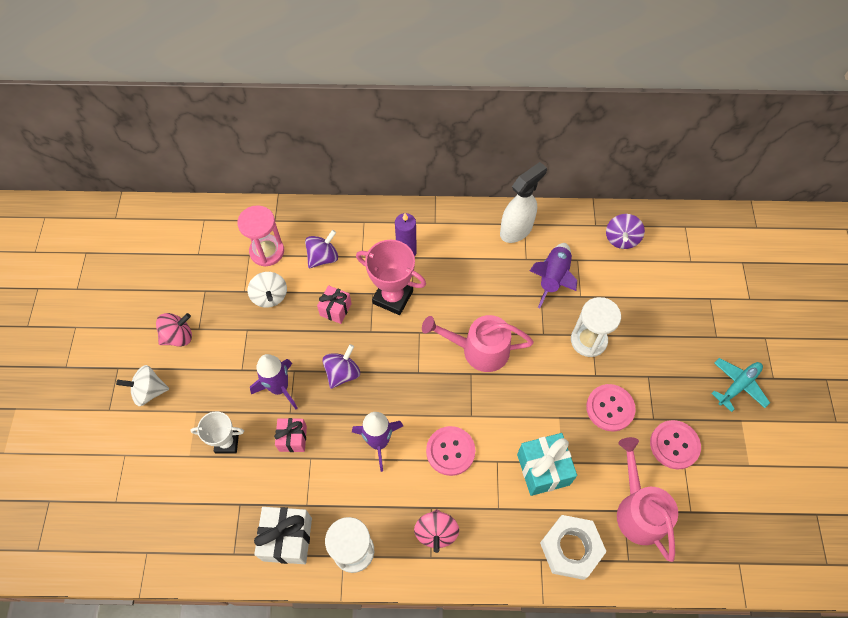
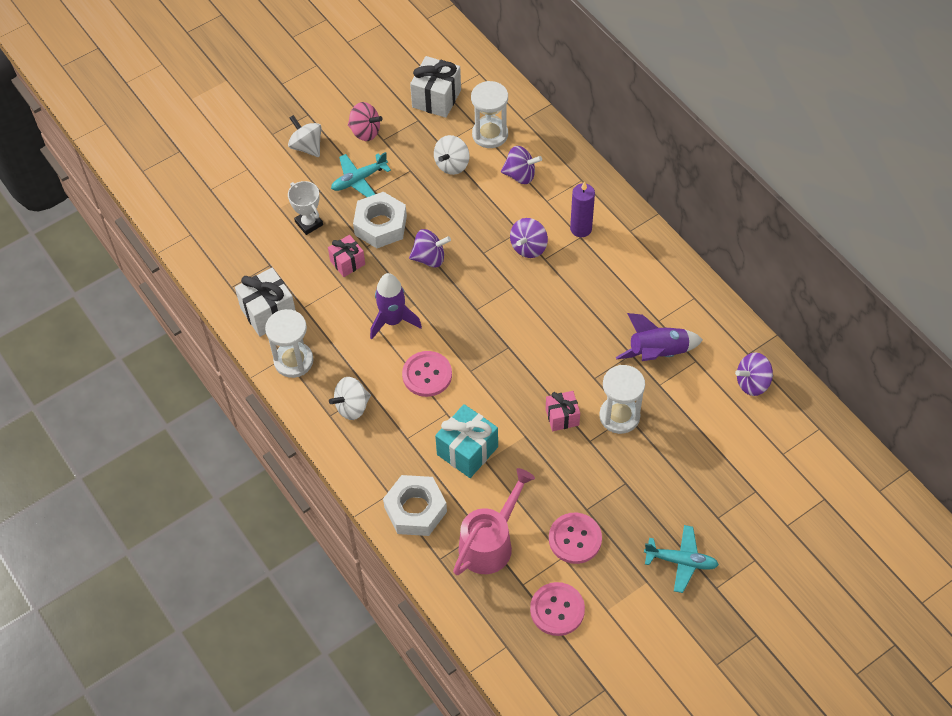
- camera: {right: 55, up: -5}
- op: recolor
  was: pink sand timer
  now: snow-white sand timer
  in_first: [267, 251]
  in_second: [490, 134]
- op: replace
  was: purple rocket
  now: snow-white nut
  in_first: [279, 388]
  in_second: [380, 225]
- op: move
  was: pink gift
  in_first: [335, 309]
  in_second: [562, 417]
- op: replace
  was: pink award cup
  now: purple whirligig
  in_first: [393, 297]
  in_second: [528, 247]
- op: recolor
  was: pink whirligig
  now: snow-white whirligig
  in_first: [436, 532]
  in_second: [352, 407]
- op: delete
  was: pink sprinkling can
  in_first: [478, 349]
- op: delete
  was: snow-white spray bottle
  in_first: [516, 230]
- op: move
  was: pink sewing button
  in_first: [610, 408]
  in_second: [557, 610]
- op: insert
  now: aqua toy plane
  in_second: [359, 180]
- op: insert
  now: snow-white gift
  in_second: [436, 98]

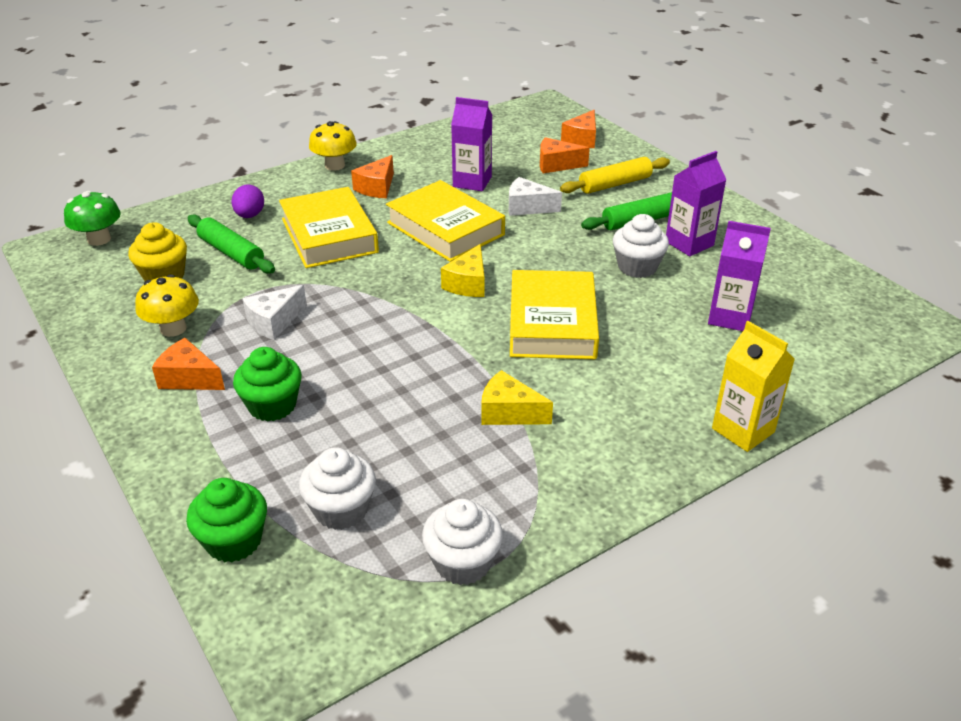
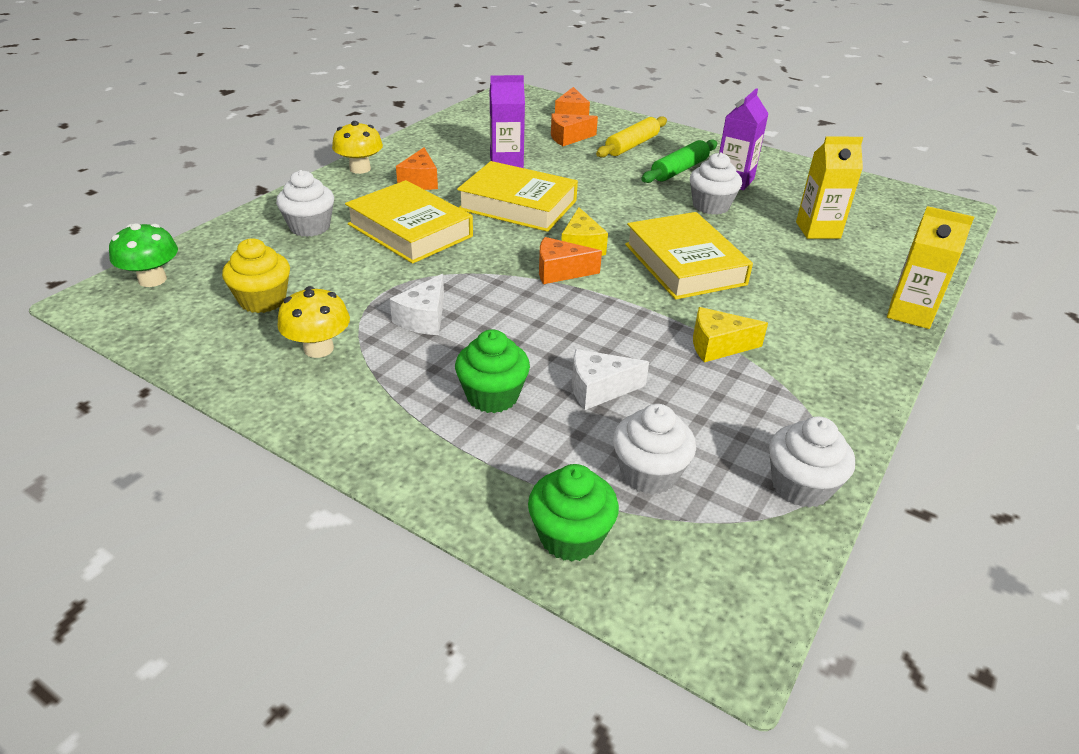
- camera: {right: -25, up: 0}
- op: move
  was: orange-coloured piece of cheese
  in_first: [189, 378]
  in_second: [560, 272]
- op: delete
  was: green dough roller
  in_first: [231, 253]
- op: replace
  was: purple egg
  now: snow-white fairy cake
  in_first: [250, 215]
  in_second: [310, 227]
- op: move
  was: snow-white piece of cheese
  in_first: [527, 207]
  in_second: [599, 389]
- op: recolor
  was: purple carton
  now: golden carton
  in_first: [730, 317]
  in_second: [818, 230]

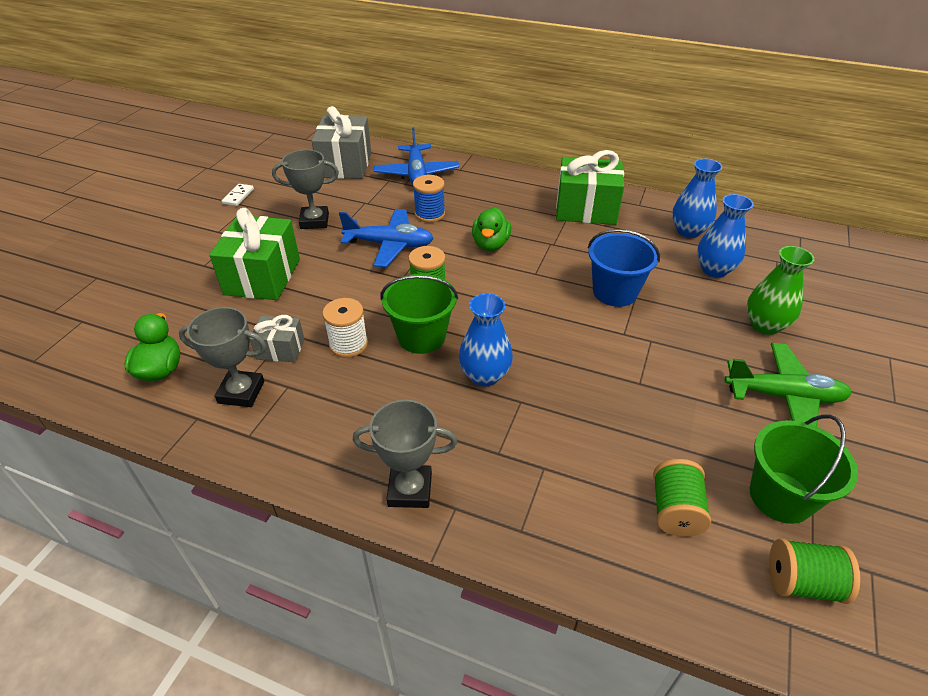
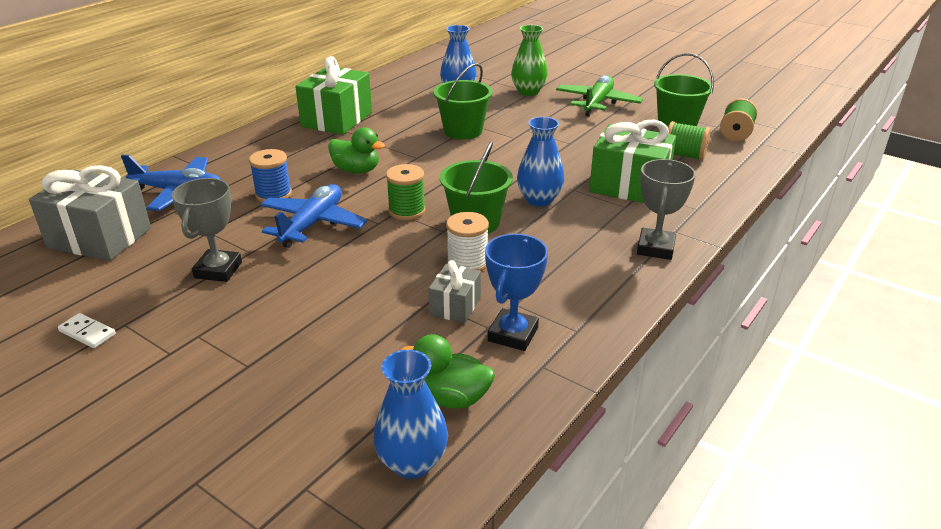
- camera: {right: -75, up: -10}
- op: recolor
  was: grey award cup
  now: blue award cup
  in_first: [241, 392]
  in_second: [513, 334]
- op: move
  was: green gift
  in_first: [262, 277]
  in_second: [629, 186]
- op: recolor
  was: blue bucket
  now: green bucket
  in_first: [615, 292]
  in_second: [463, 131]
- op: move
  was: blue flower vase
  in_first: [688, 231]
  in_second: [412, 462]

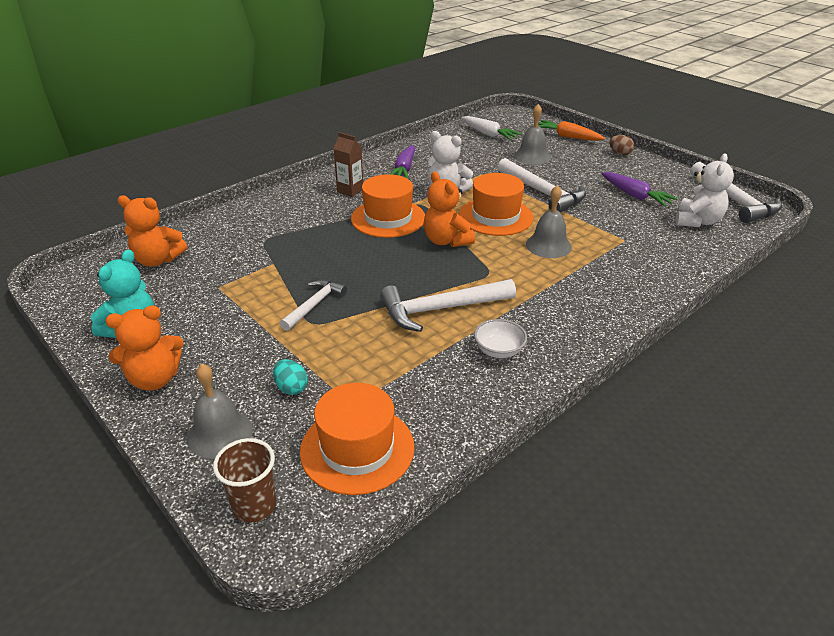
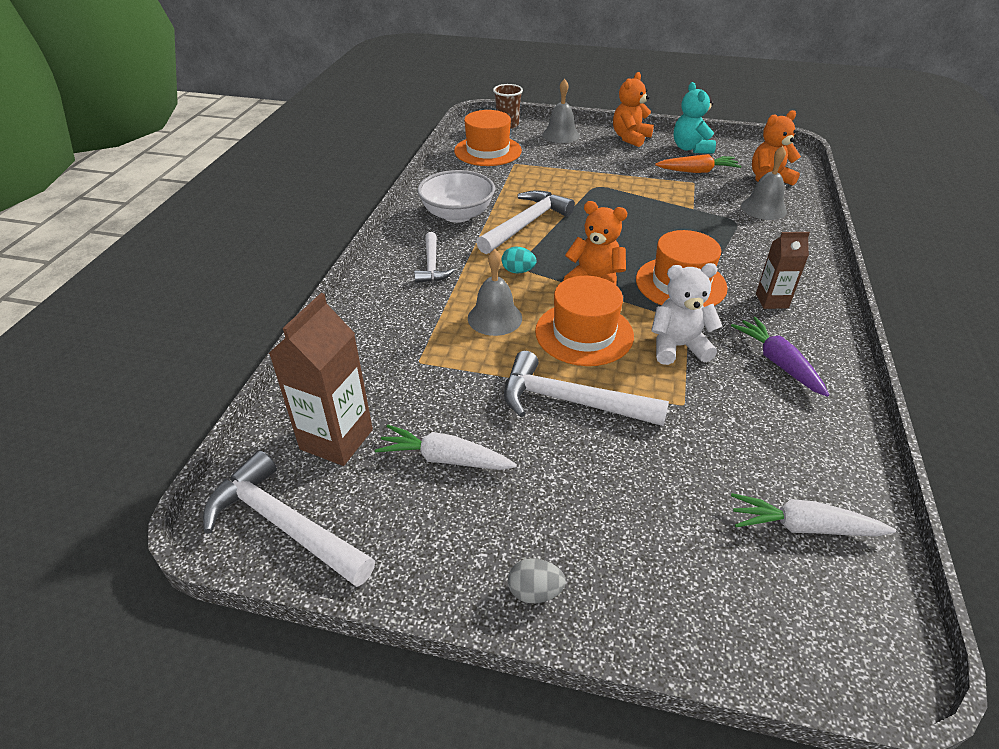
- camera: {right: 145, up: 5}
- op: move
  was: aqua egg
  in_first: [291, 388]
  in_second: [518, 271]
- op: move
  was: snow-white hammer
  in_first: [314, 305]
  in_second: [432, 265]
- op: resize
  was: snow-white serving bowl
  in_first: [499, 350]
  in_second: [457, 214]
  ratio: 1.81
- op: move
  was: grey bell
  in_first: [532, 156]
  in_second: [763, 208]
- op: move
  was: orange-coloured toy carrot
  in_first: [567, 137]
  in_second: [697, 171]
- op: recolor
  was: purple toy carrot
  now: snow-white toy carrot
  in_first: [635, 196]
  in_second: [444, 458]
- op: recolor
  was: brown egg
  now: grey egg
  in_first: [620, 153]
  in_second: [535, 591]
- op: replace
  was: snow-white teddy
  now: brown carton
  in_first: [697, 221]
  in_second: [336, 439]

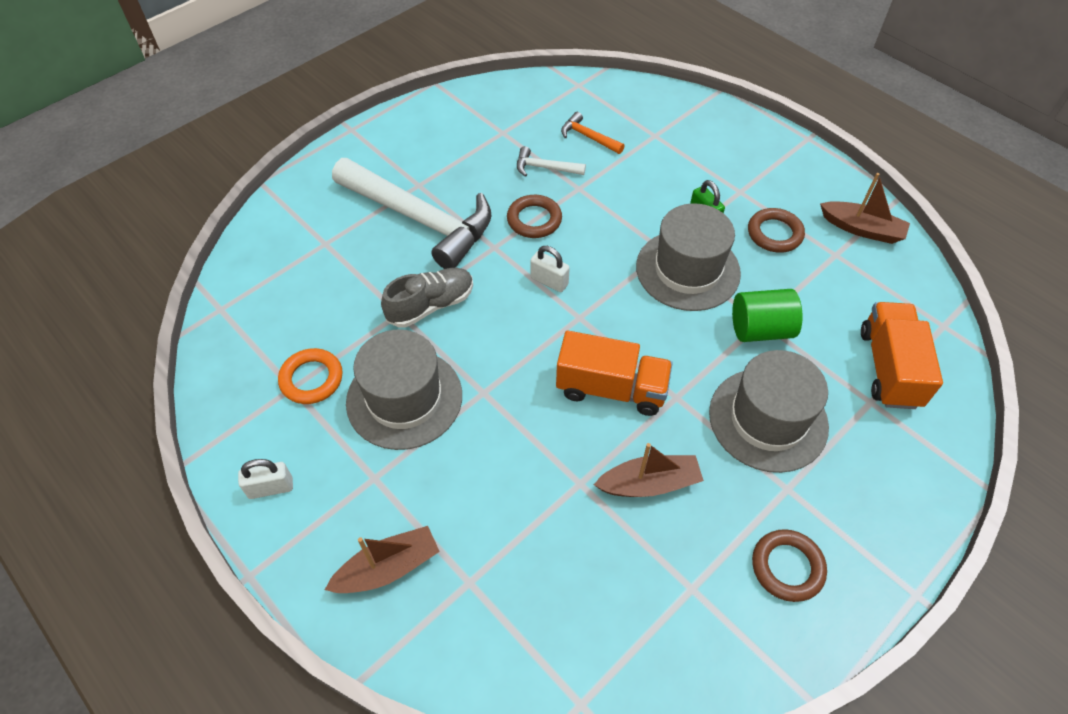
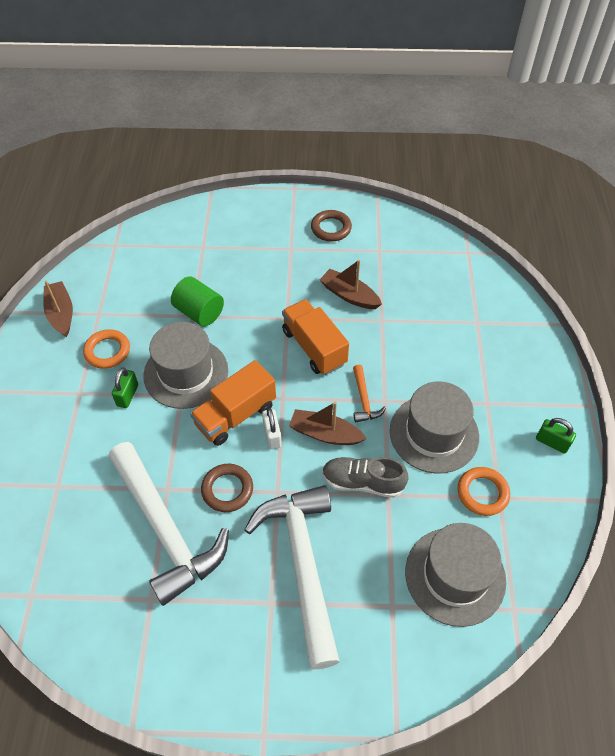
- camera: {right: -135, up: 0}
- op: recolor
  was: snow-white lock
  now: green lock
  in_first: [271, 488]
  in_second: [552, 442]
- op: move
  was: brown sailboat
  in_first: [388, 568]
  in_second: [325, 434]
- op: resize
  was: snow-white hammer
  in_first: [545, 168]
  in_second: [166, 529]
  ratio: 2.4
- op: move
  was: orange-coloured hammer
  in_first: [588, 137]
  in_second: [364, 400]
- op: move
  was: grey hat
  in_first: [768, 419]
  in_second: [455, 576]
- op: recolor
  was: brown hoop
  now: orange-coloured hoop
  in_first: [774, 233]
  in_second: [107, 351]
- op: move
  was: orange-coloured lorry
  in_first: [889, 368]
  in_second: [235, 415]

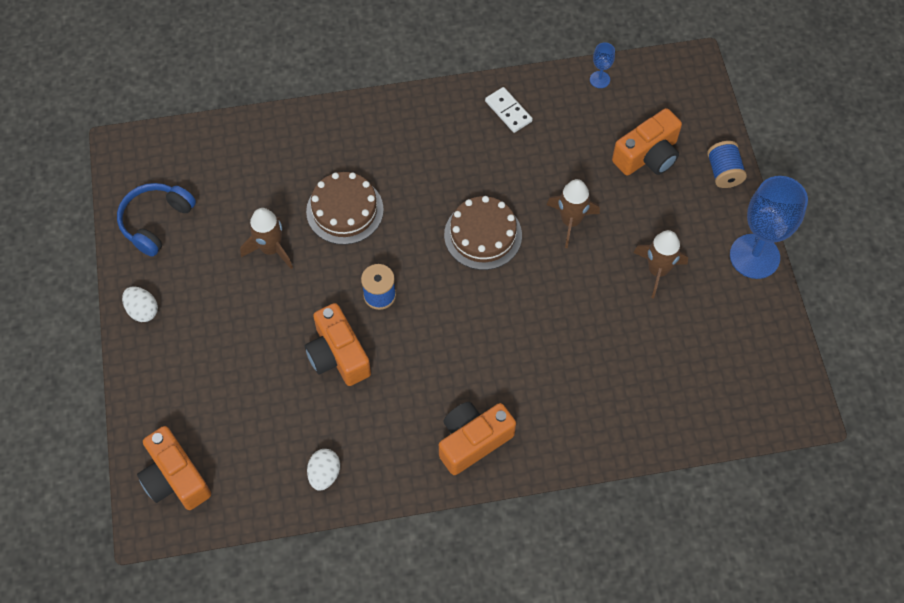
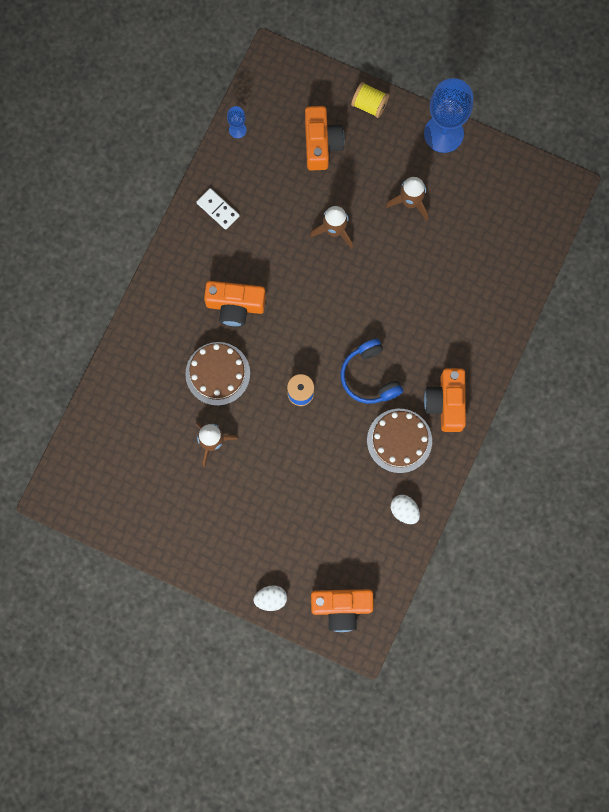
- camera: {right: -55, up: 15}
- op: move
  was: blue headphones
  in_first: [156, 221]
  in_second: [369, 377]
- op: move
  was: snow-white egg
  in_first: [143, 310]
  in_second: [271, 599]
- op: move
  was: orange-coloured compact camera
  in_first: [338, 355]
  in_second: [235, 306]
- op: move
  was: brown cake
  in_first: [483, 235]
  in_second: [399, 440]
- op: rotate
  was: snow-white domino tile
  in_first: [508, 111]
  in_second: [218, 209]
  clockwise: 45
- op: recolor
  was: blue bobbin
  now: golden bobbin
  in_first: [723, 172]
  in_second: [369, 105]

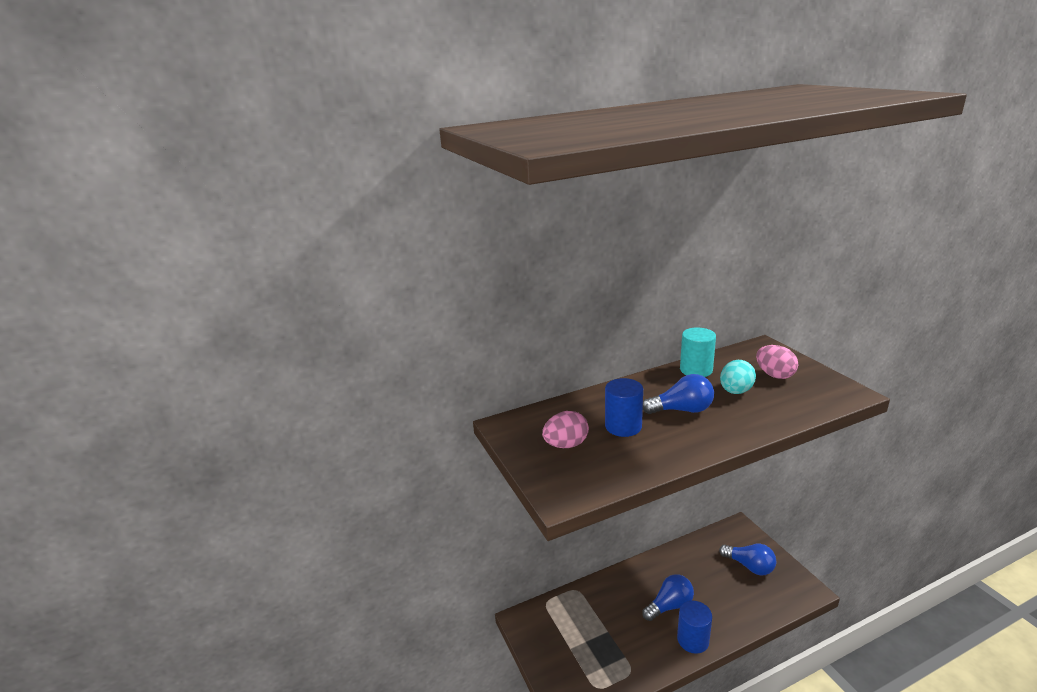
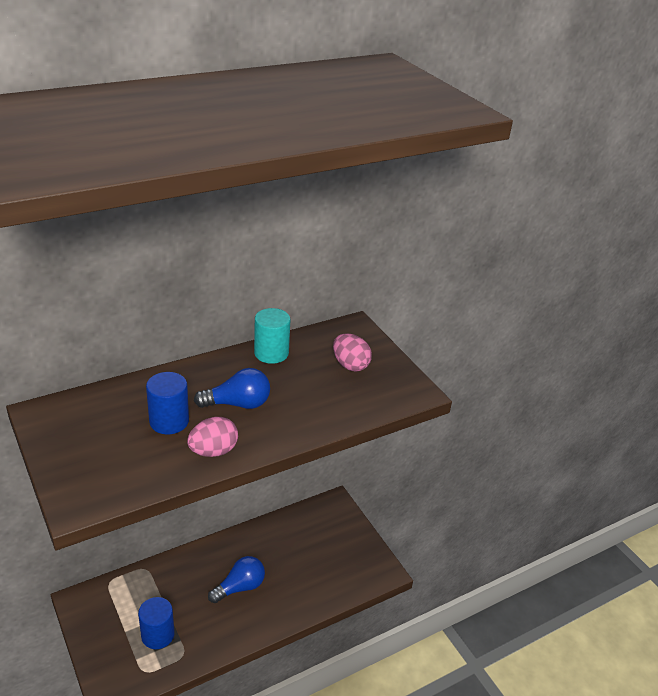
- camera: {right: -10, up: 10}
- op: move
  was: pink egg
  in_first: [566, 445]
  in_second: [213, 451]
- op: move
  was: blue cylinder shape
  in_first: [693, 640]
  in_second: [158, 635]
- op: delete
  was: blue light bulb
  in_first: [750, 566]
- op: delete
  was: aqua egg
  in_first: [735, 391]

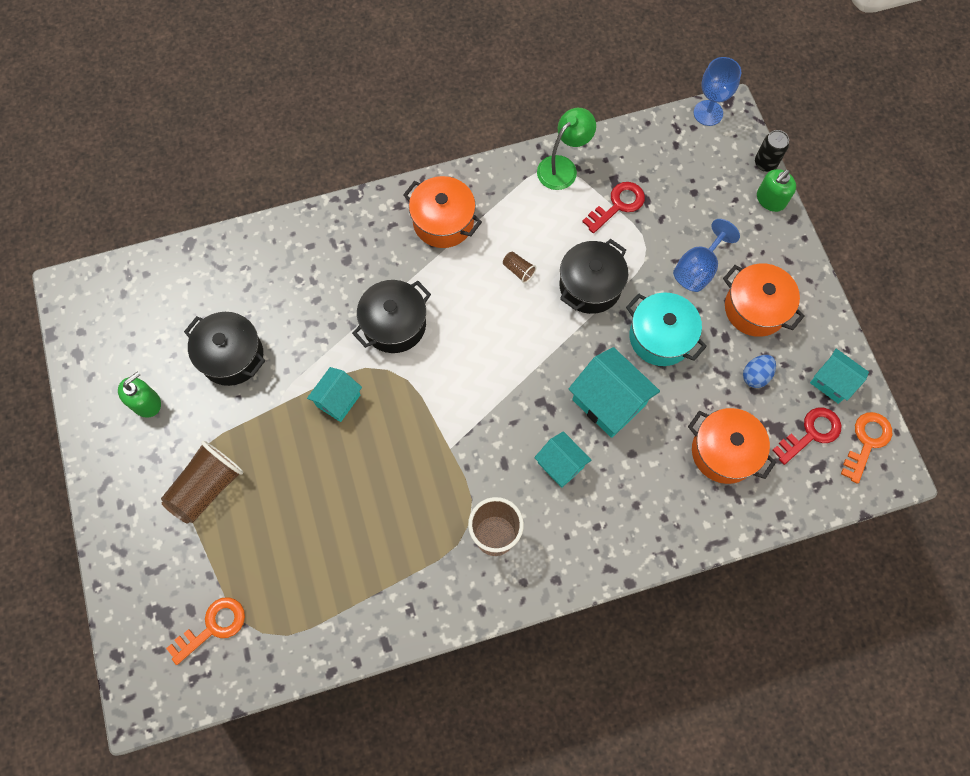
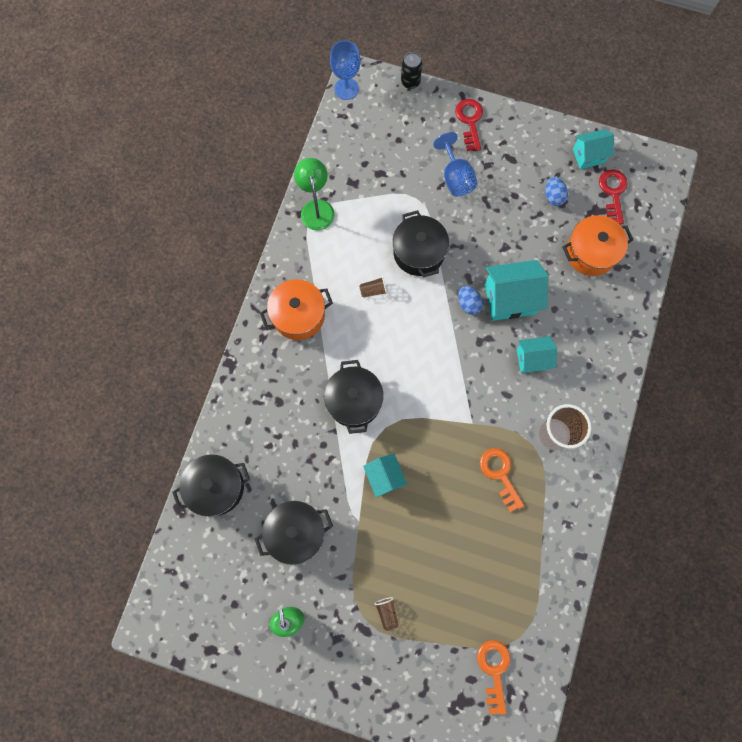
- camera: {right: -55, up: 5}
- op: resize
  was: brown tumbler
  in_first: [207, 487]
  in_second: [387, 612]
  ratio: 0.45
- op: move
  was: scarlet latchkey
  in_first: [618, 205]
  in_second: [469, 121]
- op: delete
  was: aqua cooking pot
  in_first: [660, 337]
- op: delete
  was: orange-coloured cooking pot
  in_first: [755, 308]
- op: delete
  was: green pump bottle
  in_first: [770, 199]
- op: move
  was: orange-coloured latchkey
  in_first: [867, 441]
  in_second: [499, 474]
- op: insert
  now: jet-black cooking pot
  in_second: [216, 487]
- op: insert
  now: blue egg
  in_second: [468, 304]

